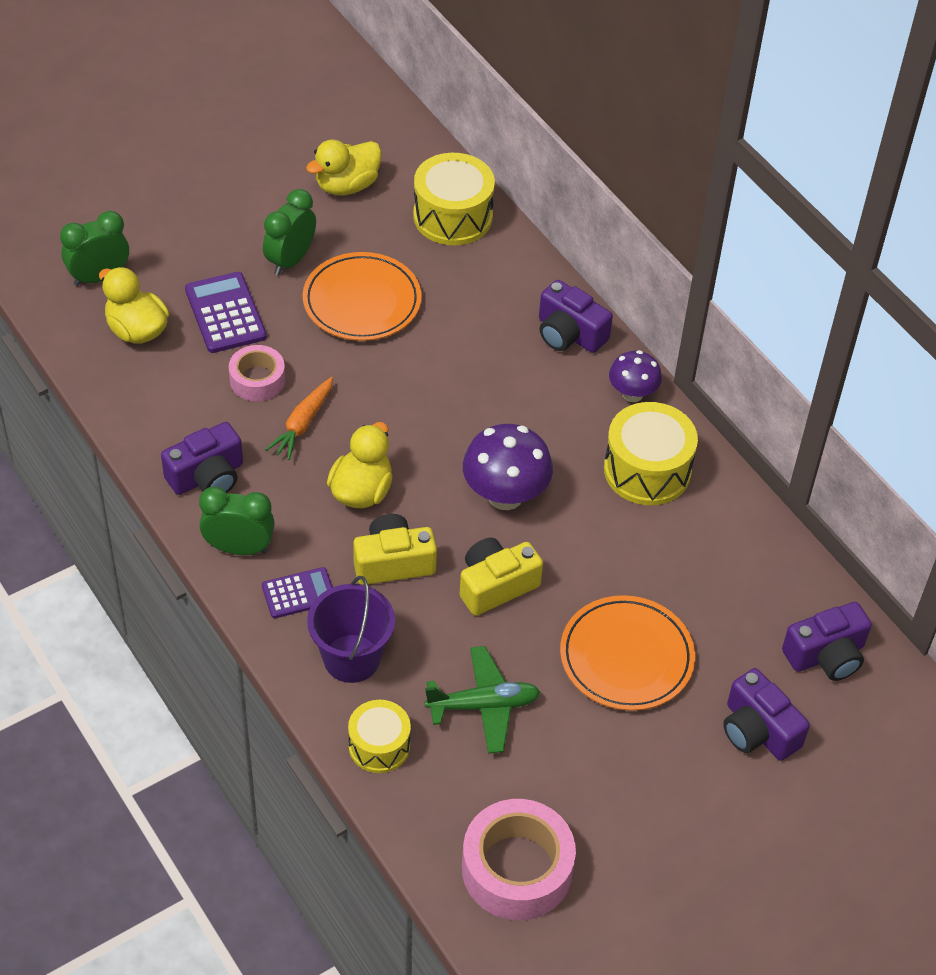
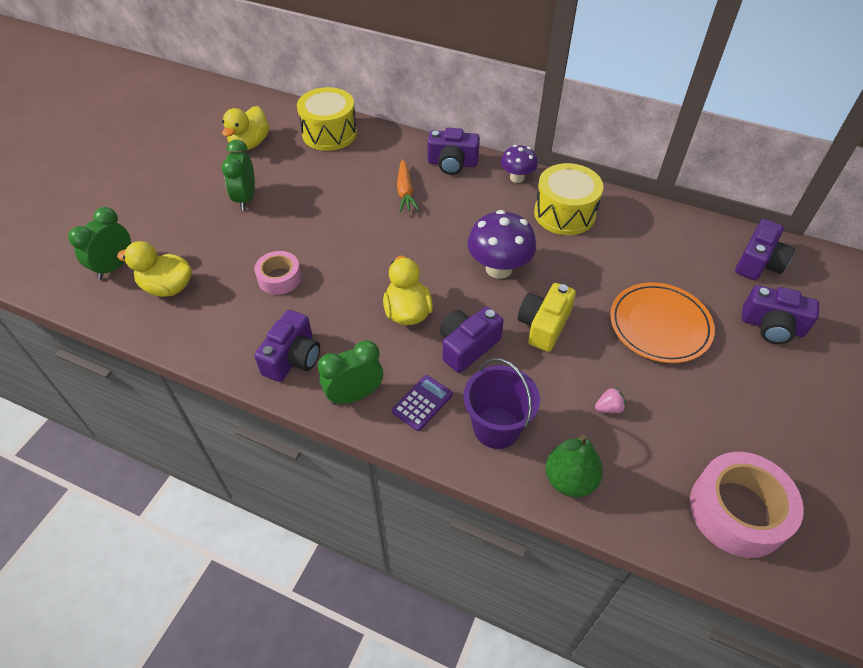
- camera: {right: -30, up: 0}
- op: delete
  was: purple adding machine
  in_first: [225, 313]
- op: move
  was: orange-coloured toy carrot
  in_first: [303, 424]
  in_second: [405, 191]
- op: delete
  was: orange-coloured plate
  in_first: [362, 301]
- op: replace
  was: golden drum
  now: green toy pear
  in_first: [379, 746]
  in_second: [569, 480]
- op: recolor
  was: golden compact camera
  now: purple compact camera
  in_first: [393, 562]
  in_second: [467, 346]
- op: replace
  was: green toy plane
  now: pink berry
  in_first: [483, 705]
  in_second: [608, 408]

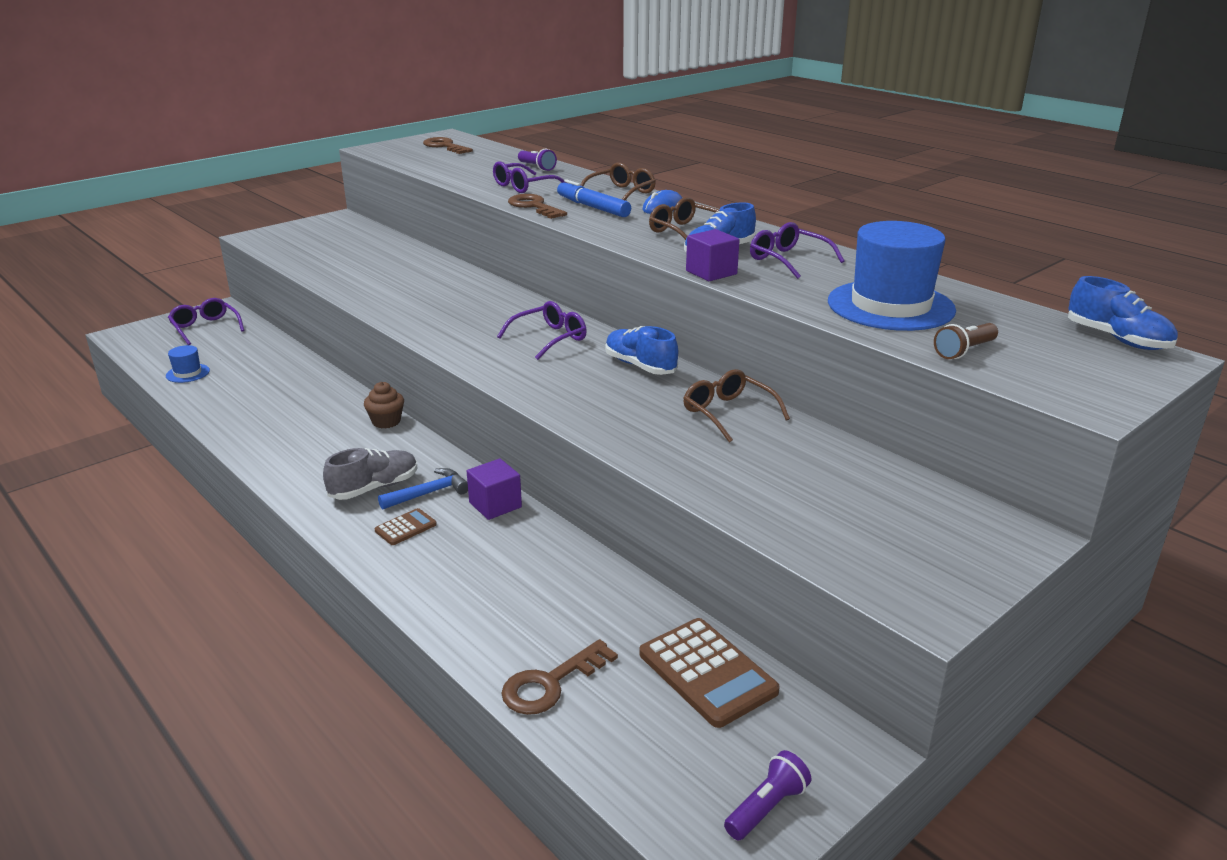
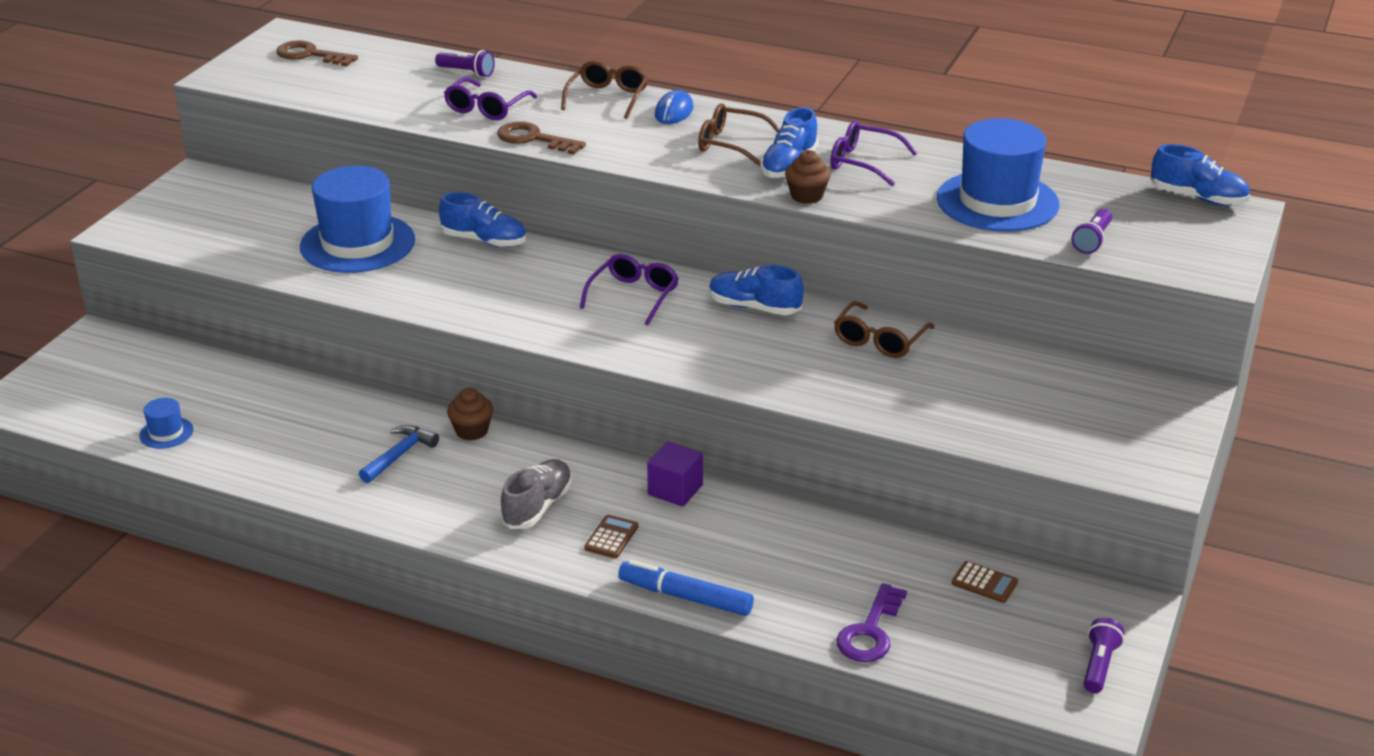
- camera: {right: -25, up: 5}
- op: delete
  was: purple eyeglasses
  in_first: [205, 328]
- op: move
  was: blue hammer
  in_first: [429, 493]
  in_second: [400, 455]
- op: recolor
  was: brown latchkey
  now: purple latchkey
  in_first: [551, 683]
  in_second: [870, 631]
- op: move
  was: blue felt pen
  in_first: [593, 207]
  in_second: [685, 597]
- op: resize
  was: brown adding machine
  in_first: [707, 672]
  in_second: [984, 583]
  ratio: 0.51
- op: rotate
  was: brown eyeglasses
  in_first: [728, 413]
  in_second: [879, 340]
  clockwise: -90
- op: replace
  was: purple solid cube
  now: brown fairy cake
  in_first: [711, 272]
  in_second: [806, 196]
- op: recolor
  was: brown flashlight
  now: purple flashlight
  in_first: [964, 351]
  in_second: [1092, 240]
- op: insert
  now: blue hat
  in_second: [357, 243]
- op: insert
  now: blue lace-up shoe
  in_second: [484, 241]

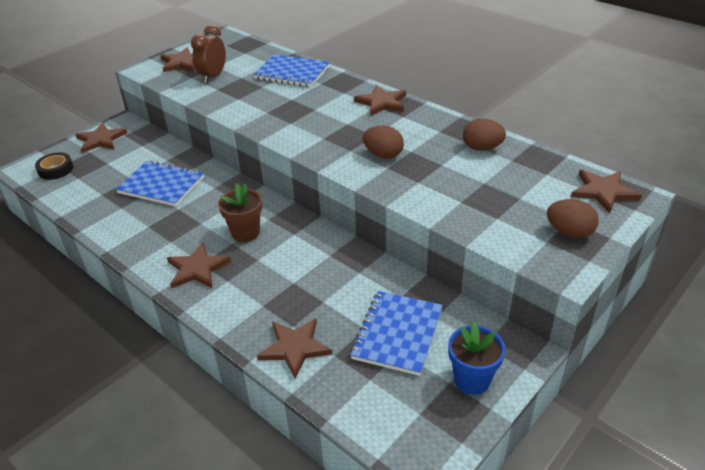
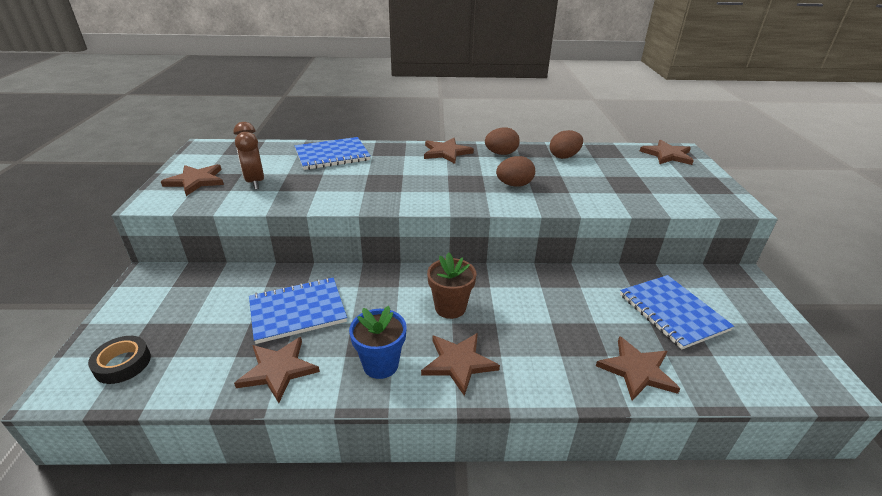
- camera: {right: -45, up: -5}
- op: move
  was: brown star
  in_first: [101, 140]
  in_second: [278, 370]
- op: move
  was: blue potted plant
  in_first: [472, 380]
  in_second: [380, 364]
- op: move
  was: brown egg
  in_first: [569, 232]
  in_second: [501, 153]

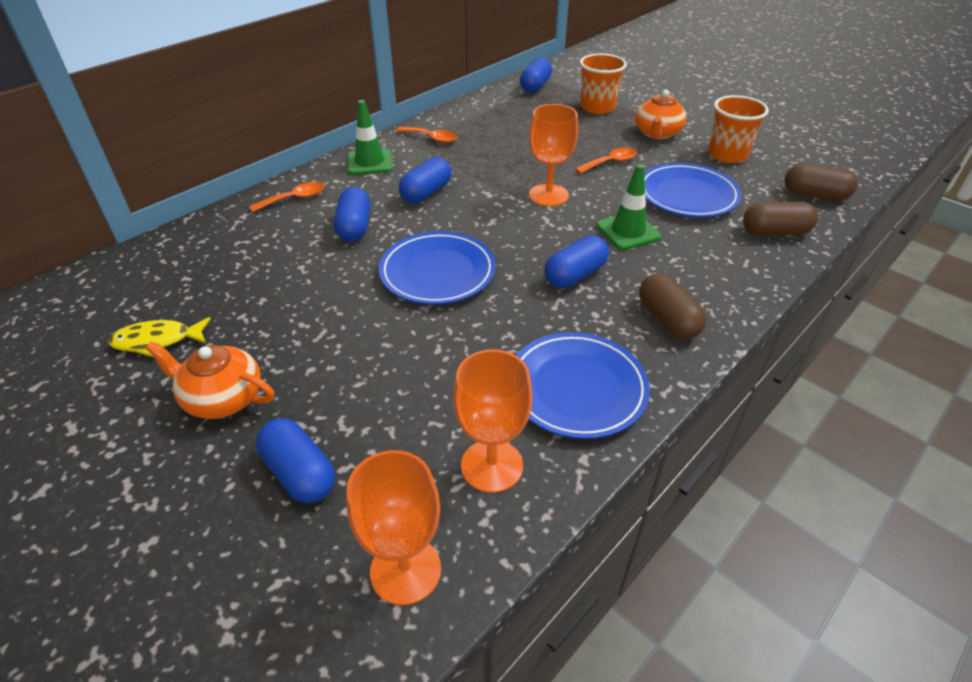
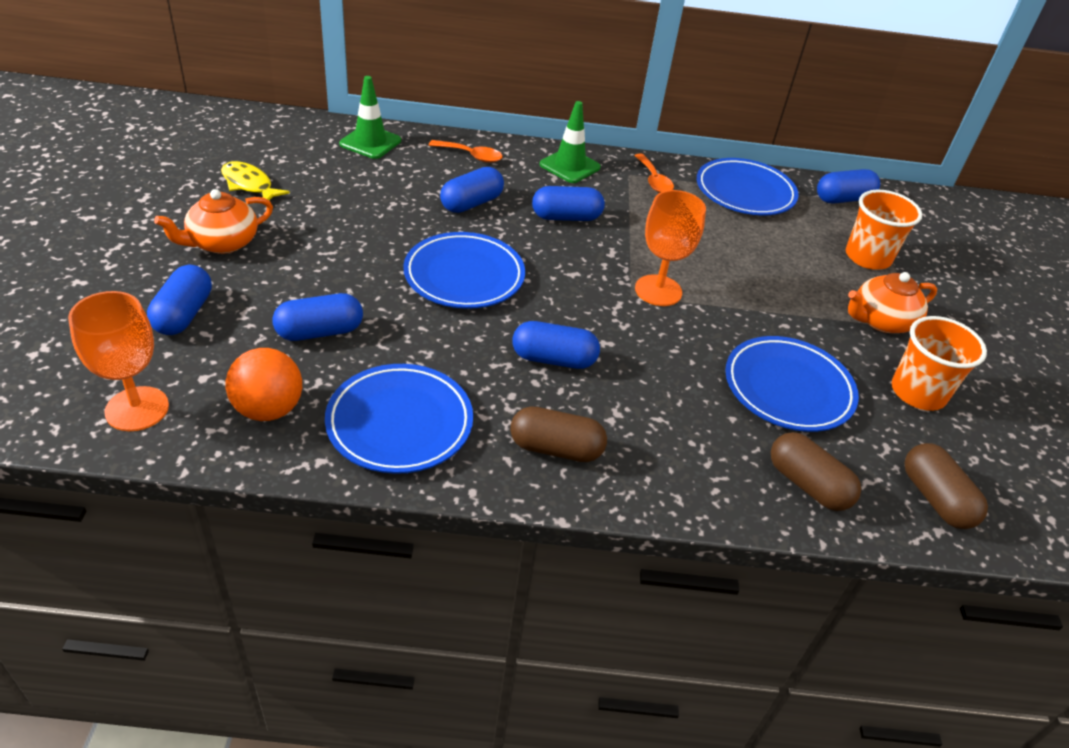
- camera: {right: 45, up: 0}
- op: rotate
  was: orange-coloured tea pot
  in_first: [222, 398]
  in_second: [222, 243]
  clockwise: -105
- op: replace
  was: orange-coloured goblet
  now: orange-coloured ball
  in_first: [492, 466]
  in_second: [268, 409]
- op: delete
  was: orange-coloured spoon
  in_first: [610, 162]
- op: move
  was: green safety cone
  in_first: [628, 231]
  in_second: [370, 142]
- op: rotate
  was: brown capsule
  in_first: [668, 319]
  in_second: [556, 448]
  clockwise: 75
- op: insert
  now: blue capsule
  in_second: [319, 332]
- op: insert
  now: blue plate
  in_second: [745, 192]

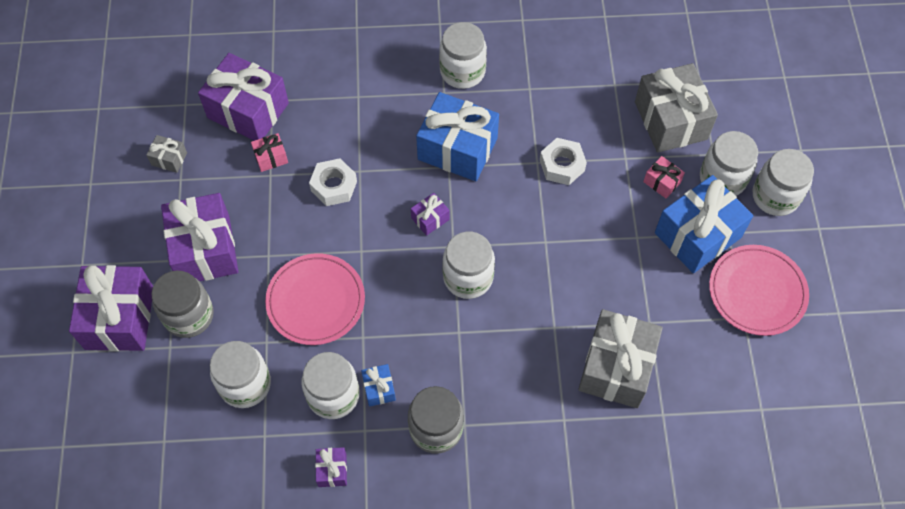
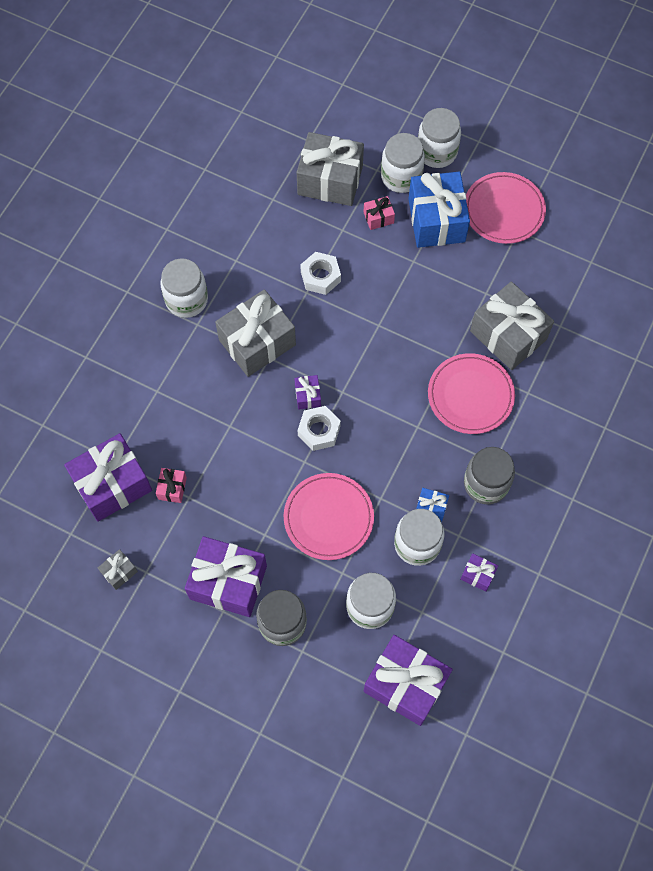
- camera: {right: -60, up: 5}
- op: move
  was: purple gift
  in_first: [120, 318]
  in_second: [405, 684]
- op: move
  was: snow-white nut
  in_first: [334, 186]
  in_second: [319, 431]
- op: recolor
  was: blue gift
  now: grey gift
  in_first: [457, 149]
  in_second: [257, 342]
- op: delete
  was: snow-white jam jar
  in_first: [468, 277]
- op: insert
  now: pink plate
  in_second: [470, 395]

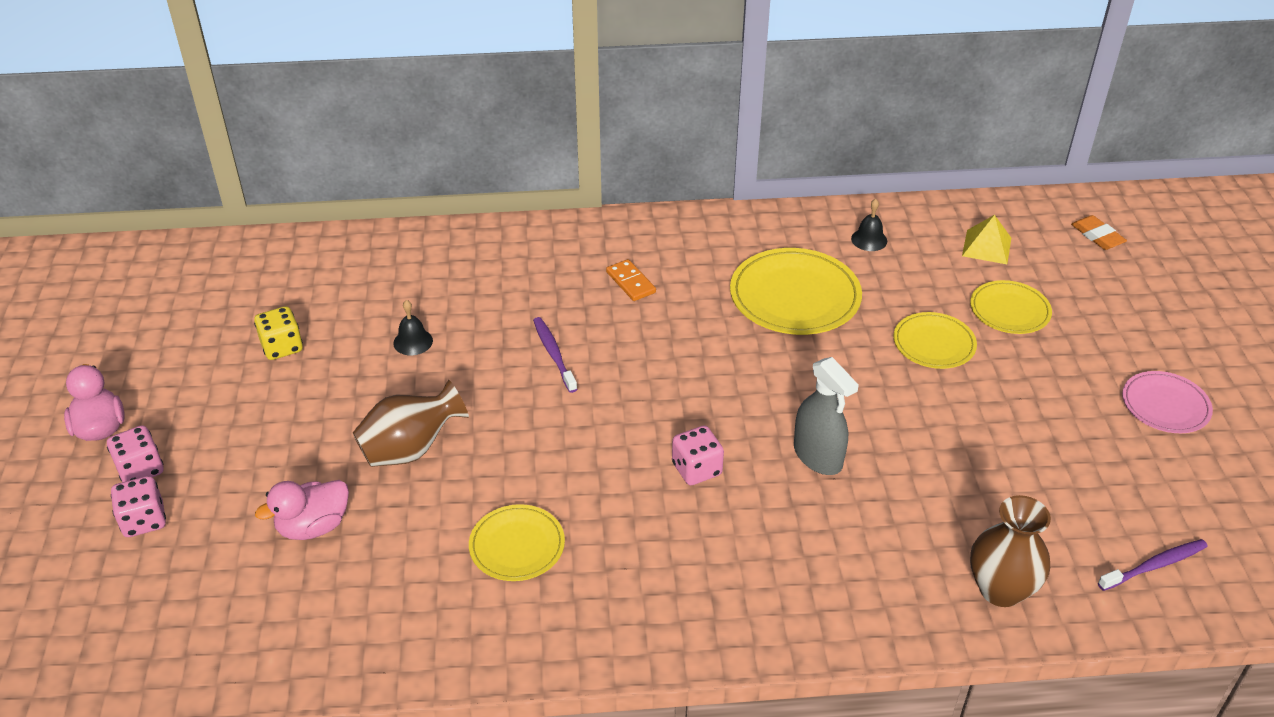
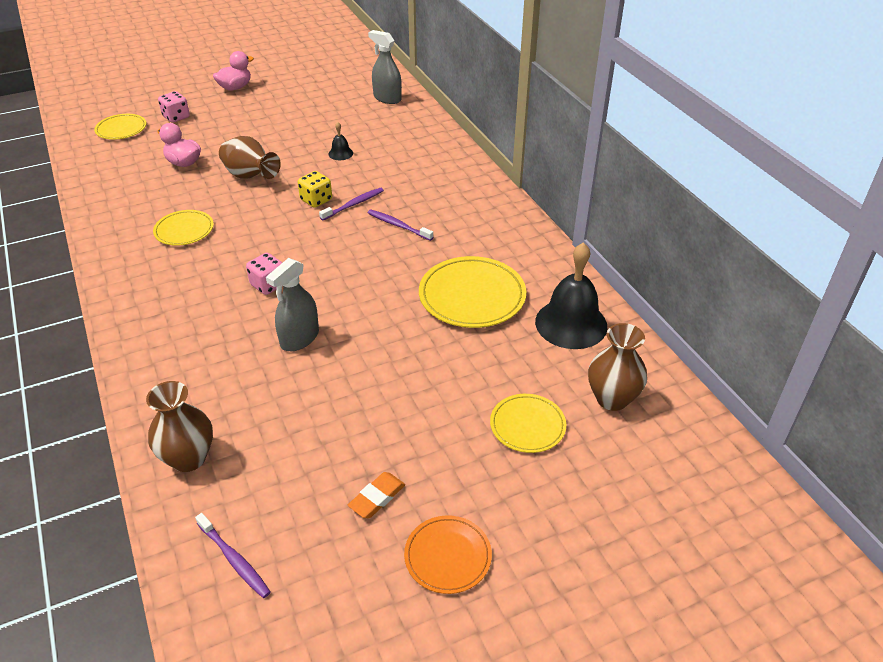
- camera: {right: 70, up: 0}
- op: delete
  was: pink dice
  in_first: [141, 470]
- op: move
  was: golden dice
  in_first: [282, 347]
  in_second: [316, 200]
- op: delete
  was: orange-coloured domino tile
  in_first: [630, 282]
- op: resize
  was: jet-black bell
  in_first: [869, 239]
  in_second: [571, 323]
  ratio: 2.24
- op: move
  was: golden plate
  in_first: [934, 344]
  in_second: [121, 129]
- op: replace
  was: golden pyramid
  now: brown flower vase
  in_first: [986, 247]
  in_second: [612, 398]
- op: move
  was: orange-coloured pencil eraser
  in_first: [1097, 236]
  in_second: [377, 497]
- op: recolor
  was: pink plate
  now: orange-coloured plate
  in_first: [1165, 405]
  in_second: [447, 556]
- op: insert
  now: grey spray bottle
  in_second: [387, 98]
- op: insert
  now: purple dental brush
  in_second: [398, 225]

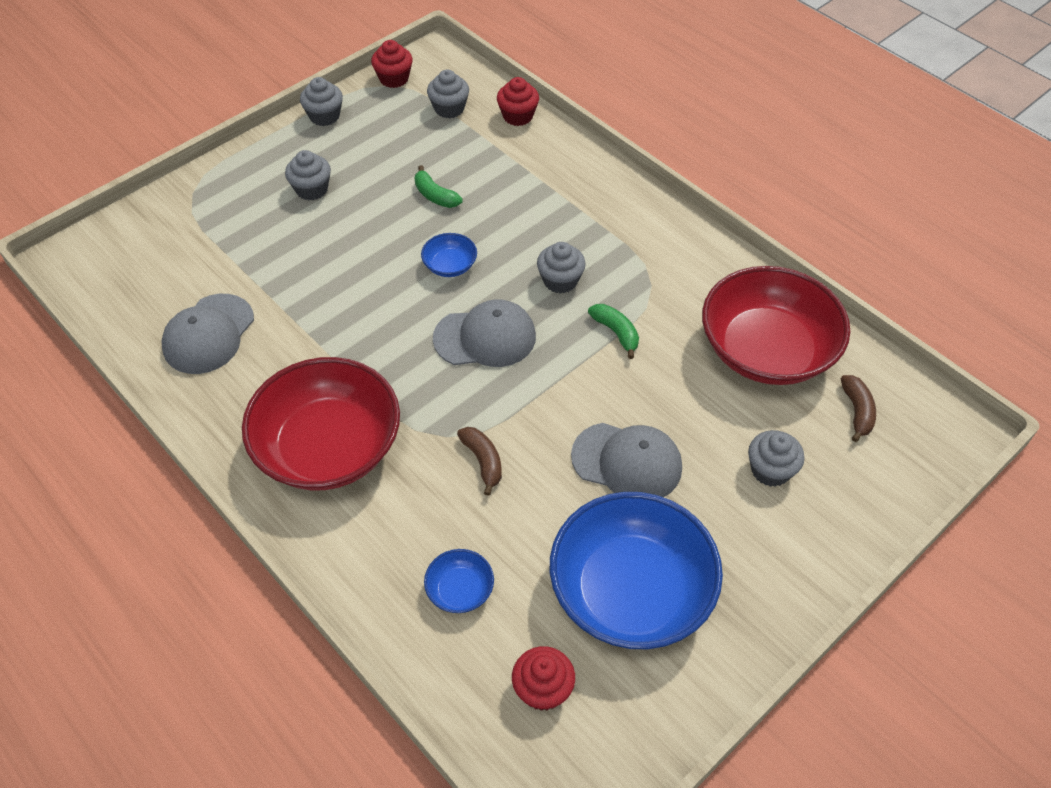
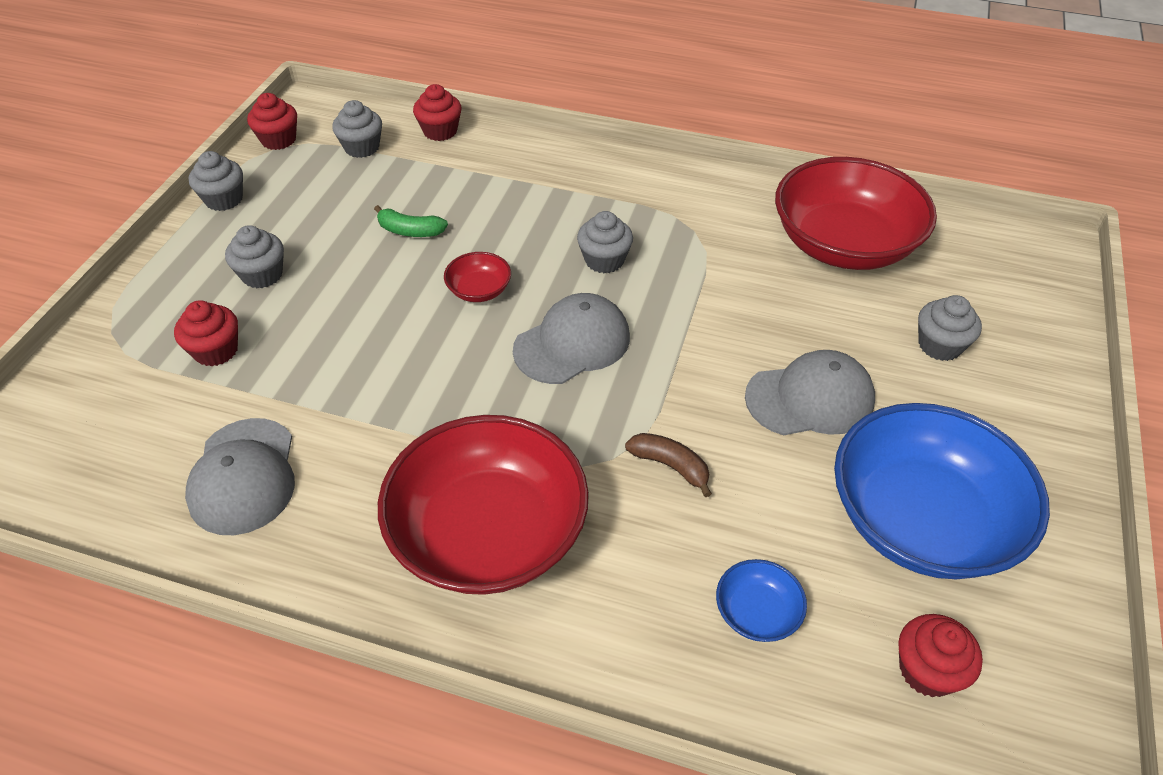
- camera: {right: -30, up: -5}
- op: recolor
  was: blue serving bowl
  now: scarlet serving bowl
  in_first: [450, 265]
  in_second: [479, 290]
- op: delete
  was: green toy banana
  in_first: [616, 332]
- op: delete
  was: brown toy banana
  in_first: [857, 411]
- op: insert
  now: scarlet fairy cake
  in_second: [216, 350]

